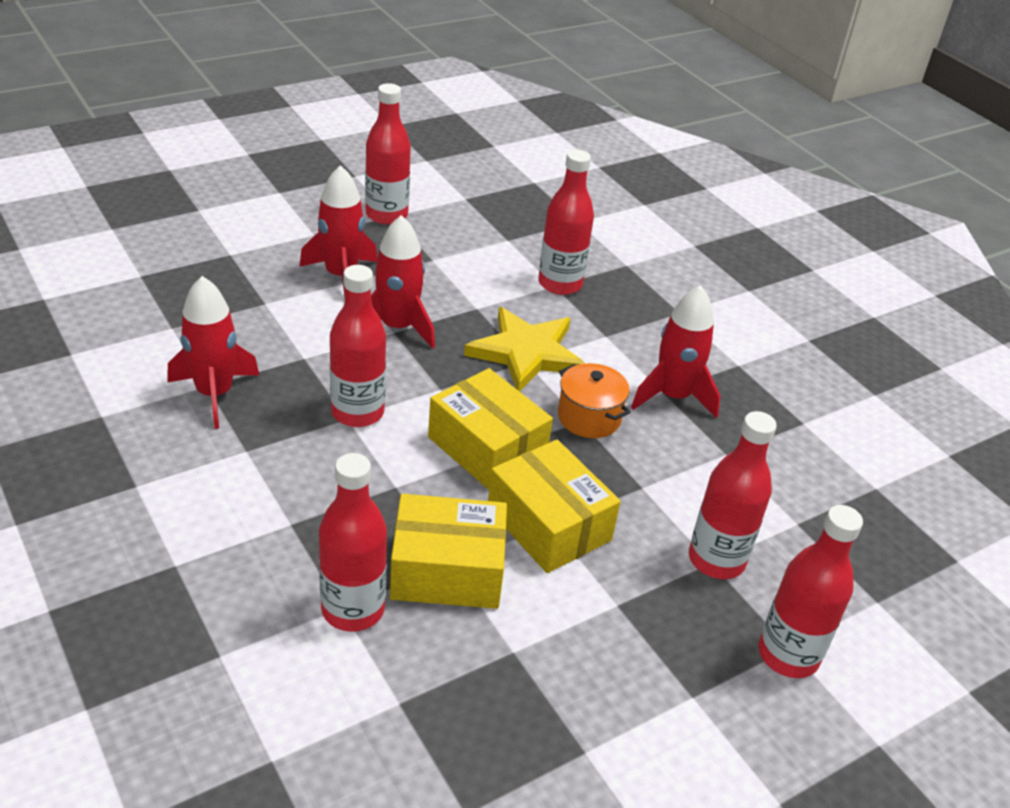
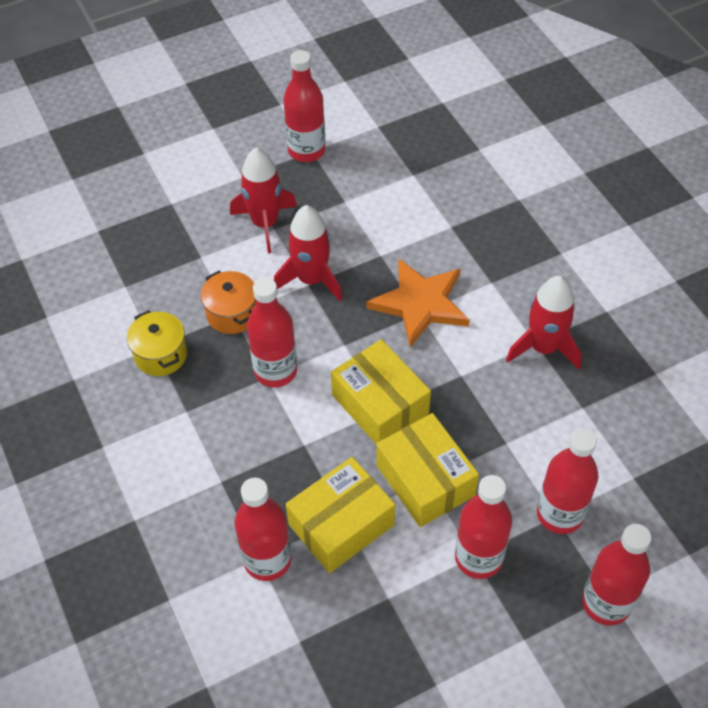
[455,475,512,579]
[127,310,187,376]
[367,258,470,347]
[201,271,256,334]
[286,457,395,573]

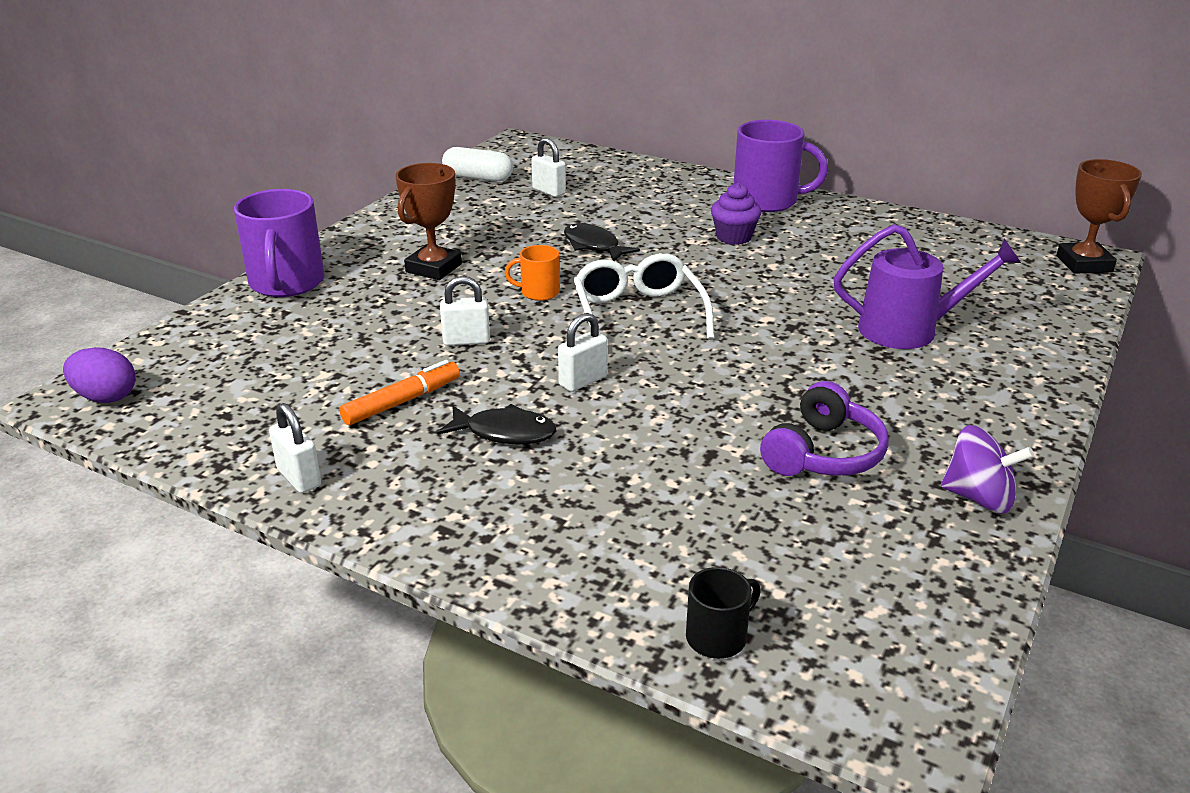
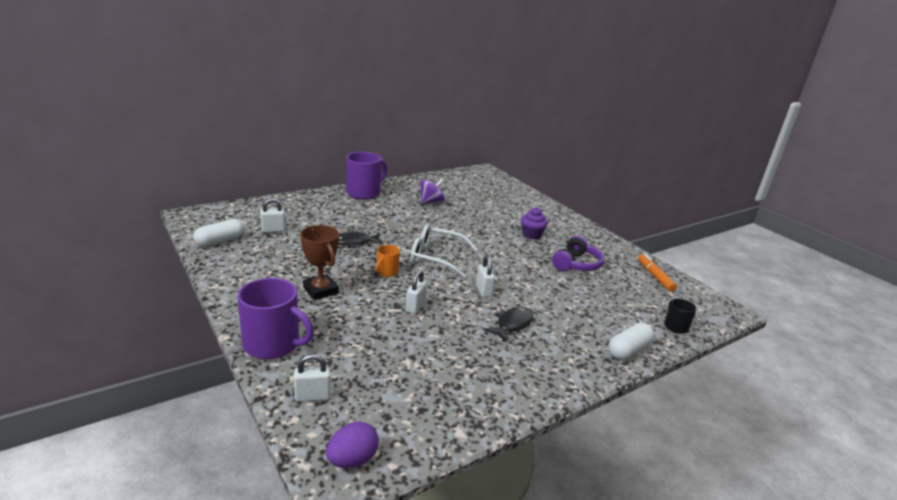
[1056,159,1142,274] (first image)
[521,207,548,239]
[833,224,1021,349] (first image)
[638,254,677,292]
[552,236,604,271]
[294,354,331,402]
[420,178,445,204]
[608,322,654,360]

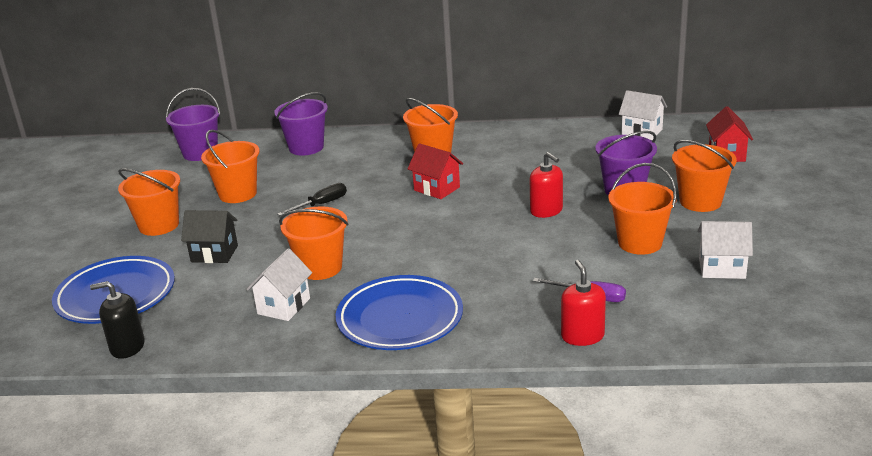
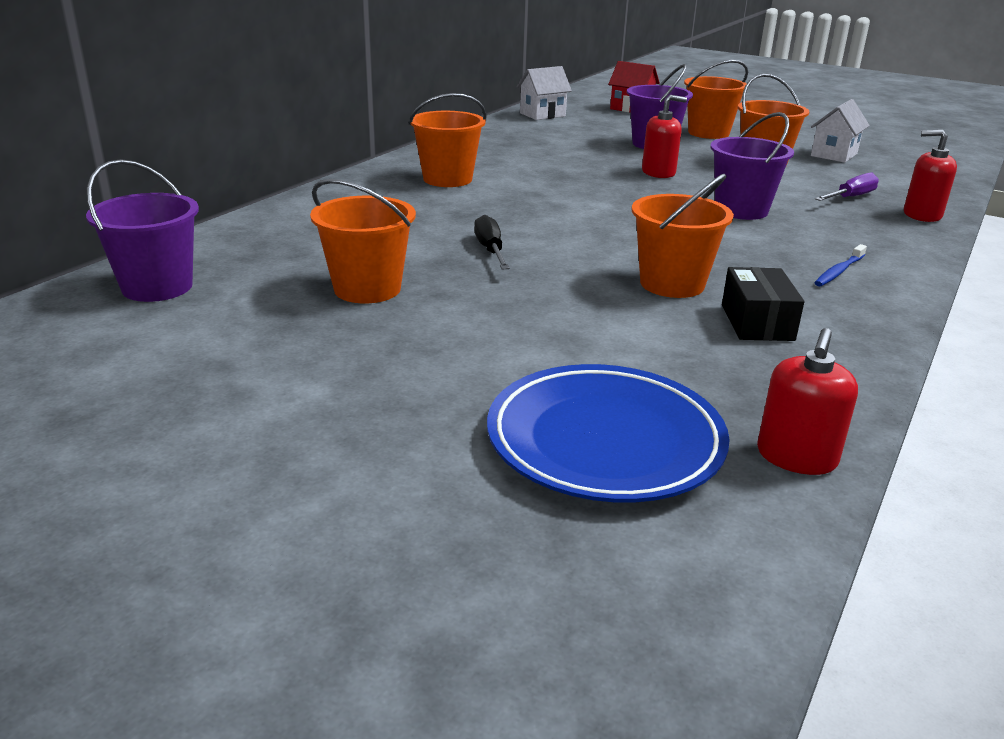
[710,112,794,220]
[408,143,463,199] (first image)
[118,168,180,236] (first image)
[181,210,238,263] (first image)
[722,267,804,341]
[814,244,867,286]
[757,328,858,475]

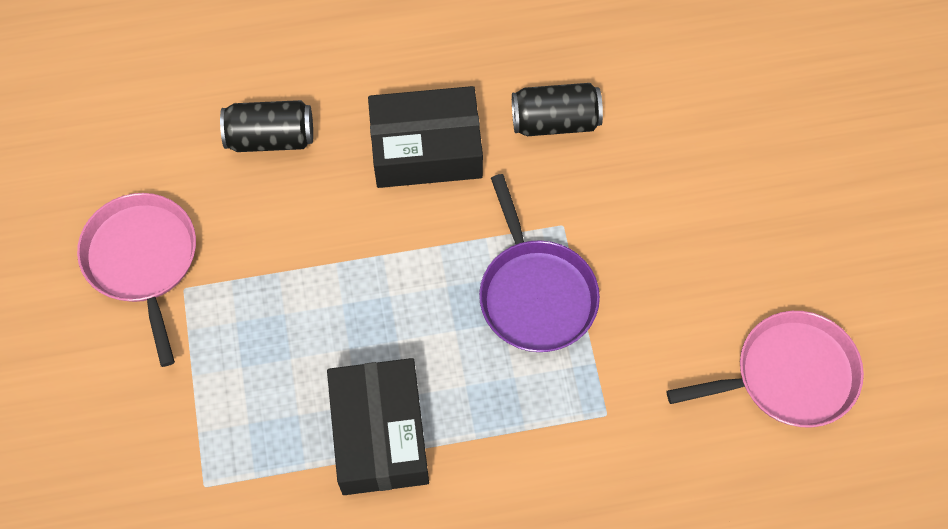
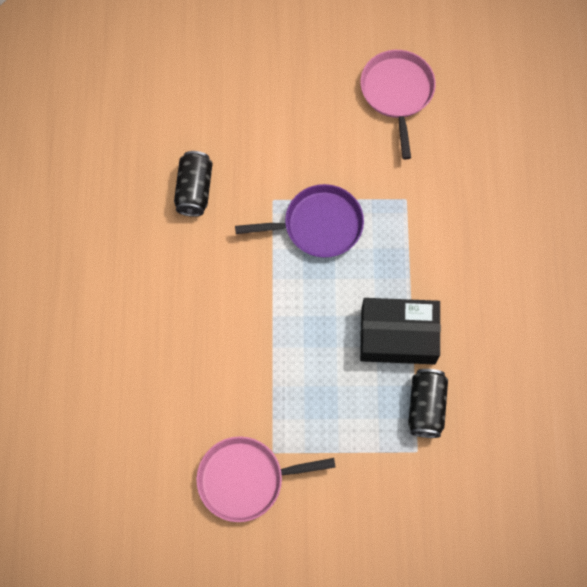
[368,86,483,188] (first image)
[408,369,448,438]

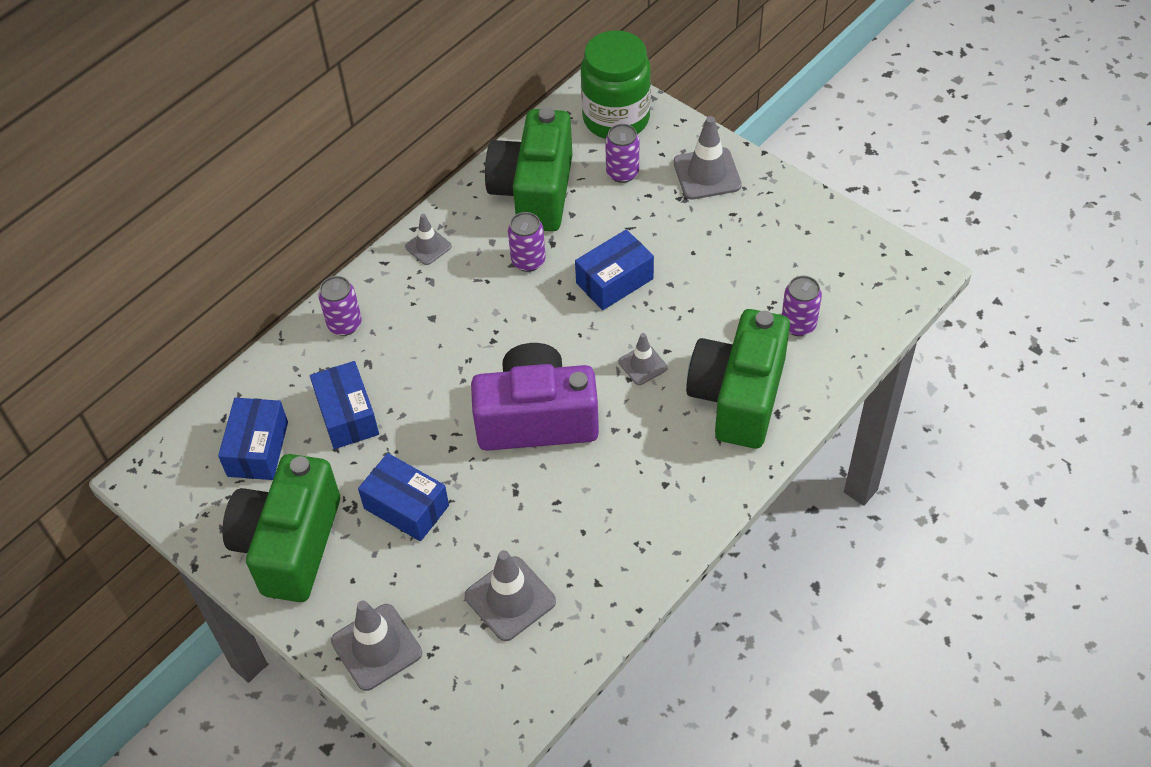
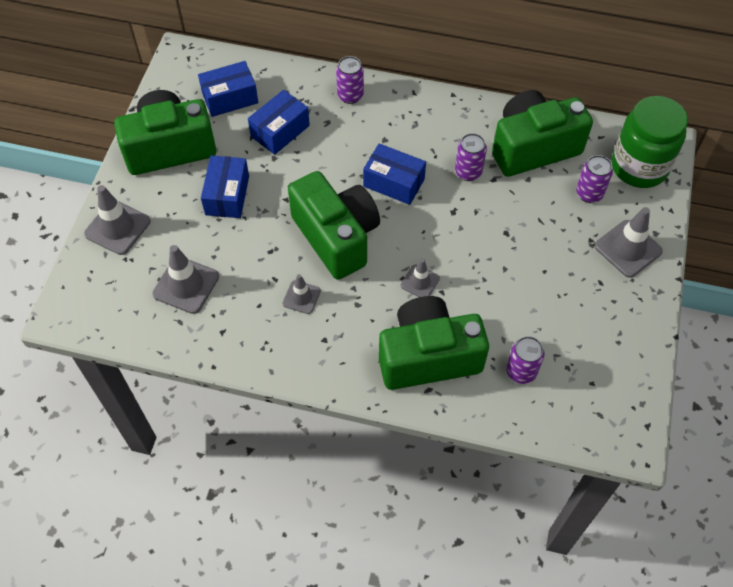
[283,274,321,314]
[363,143,426,205]
[288,171,380,280]

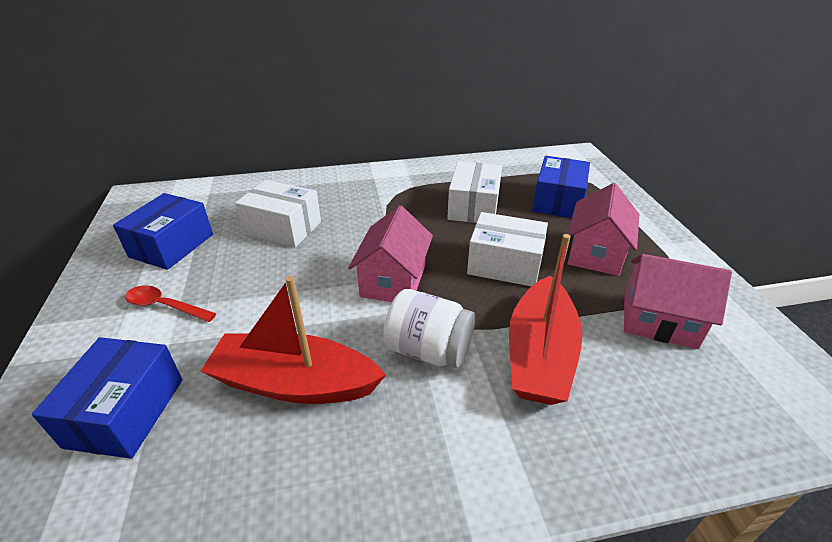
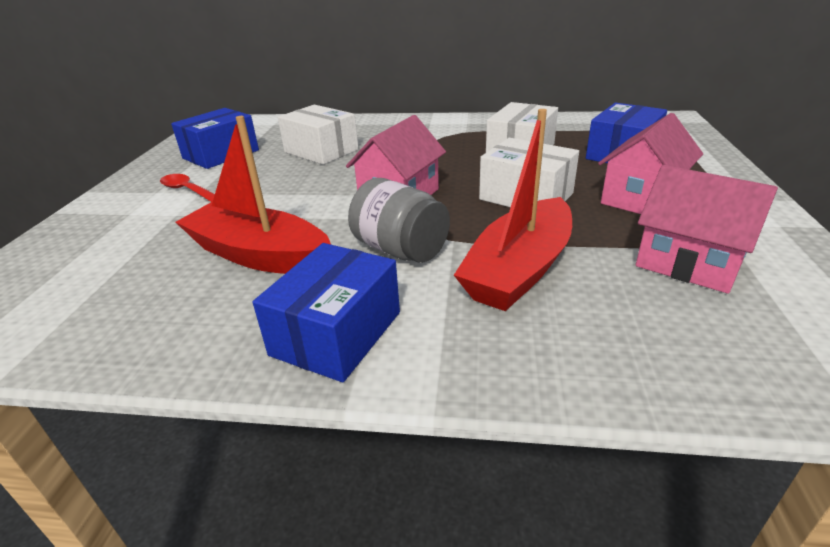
[348,178,450,263]
[253,243,400,382]

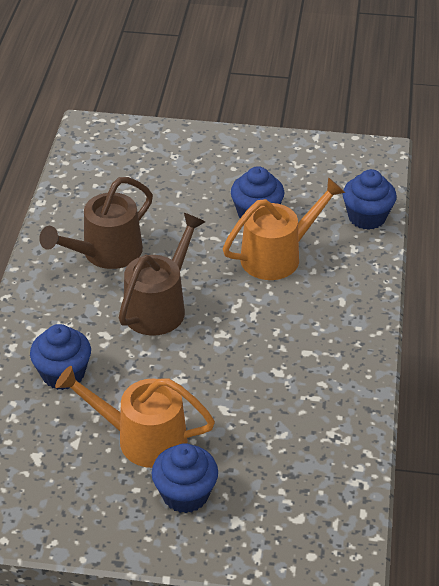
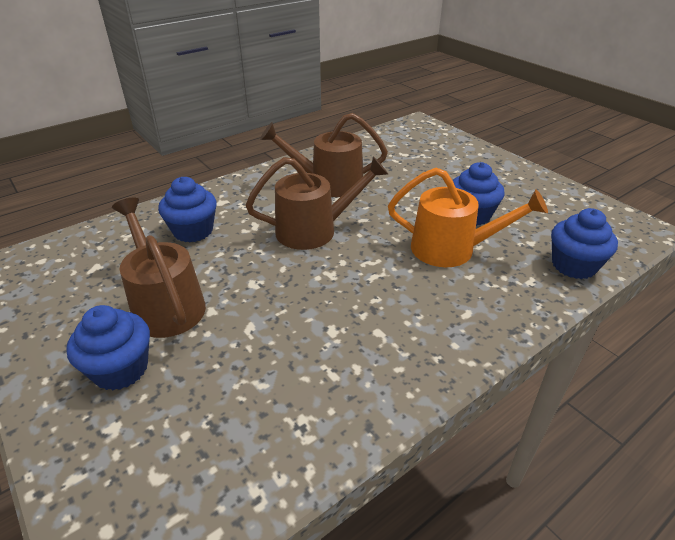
[112,198,206,338]

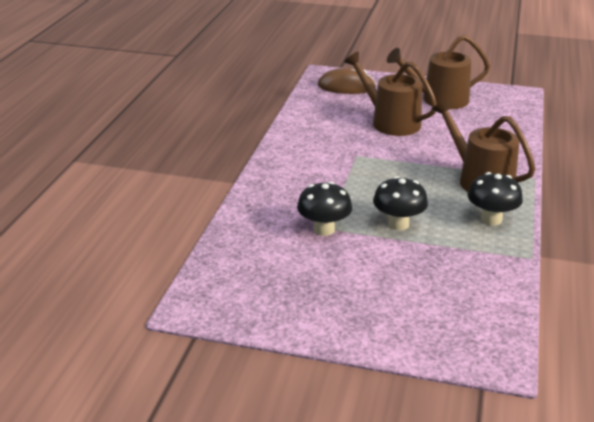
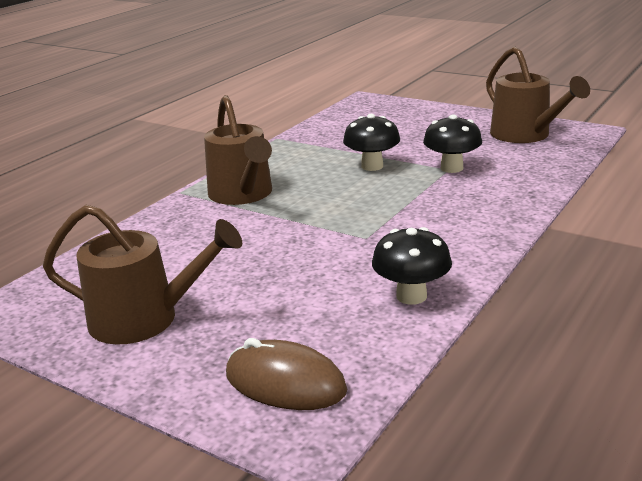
[486,47,590,143]
[372,227,452,305]

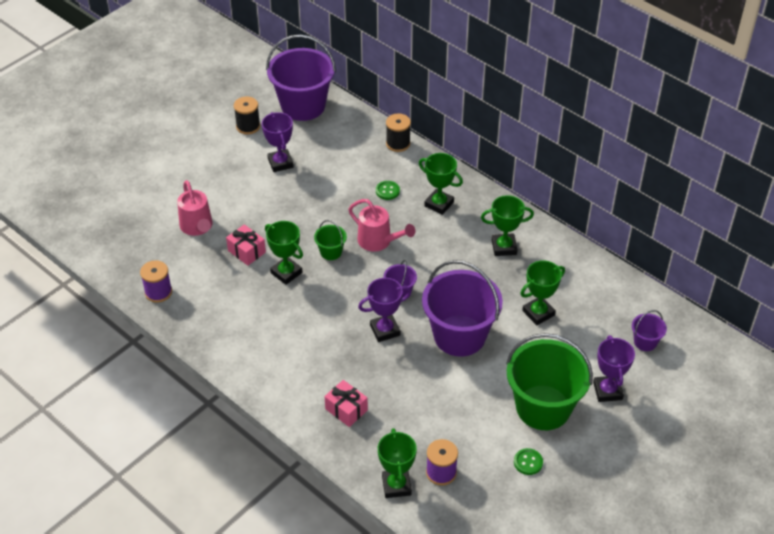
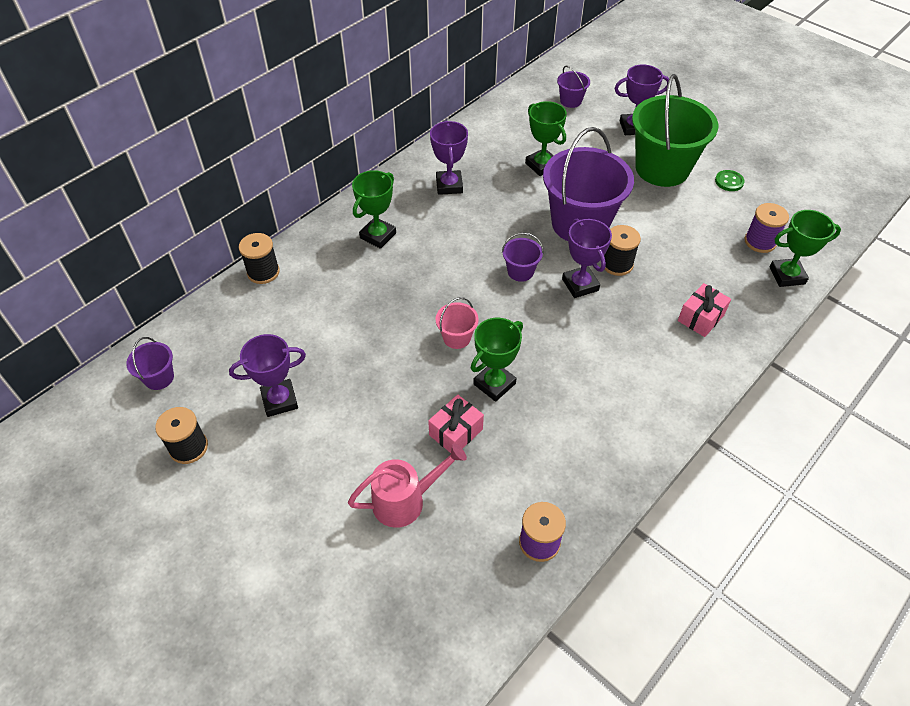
[126,337,174,390]
[376,181,400,200] (first image)
[430,121,468,195]
[348,199,415,252] (first image)
[436,297,479,349]
[604,225,641,276]

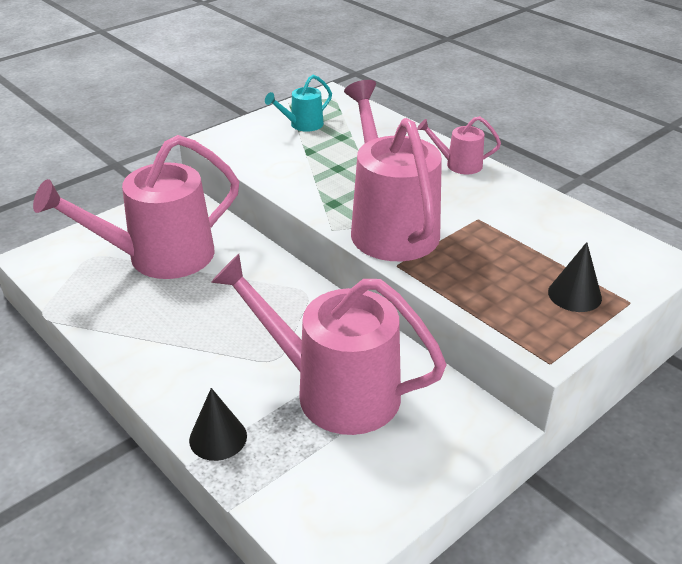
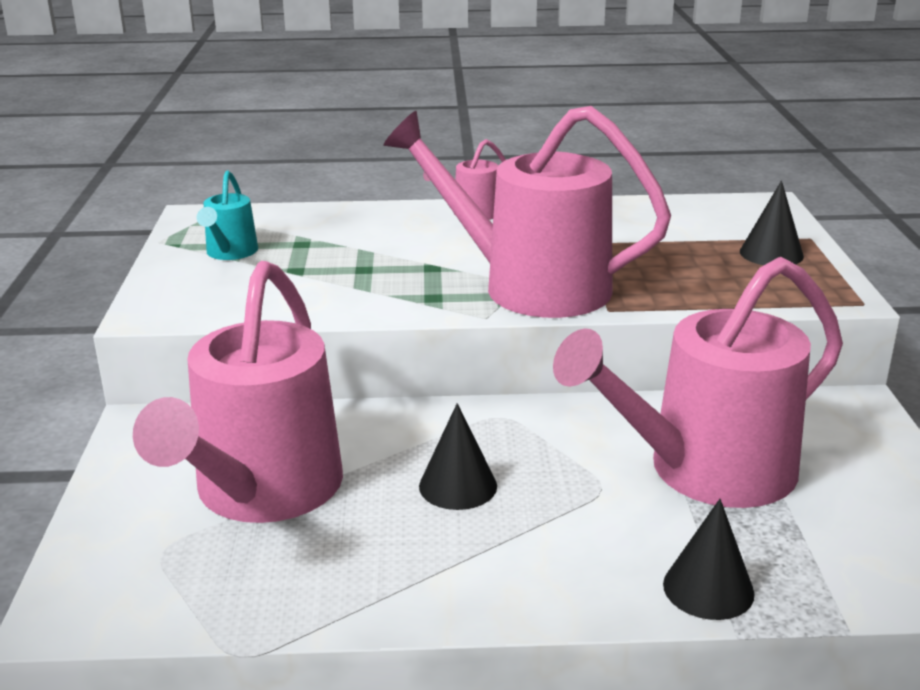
[419,403,497,510]

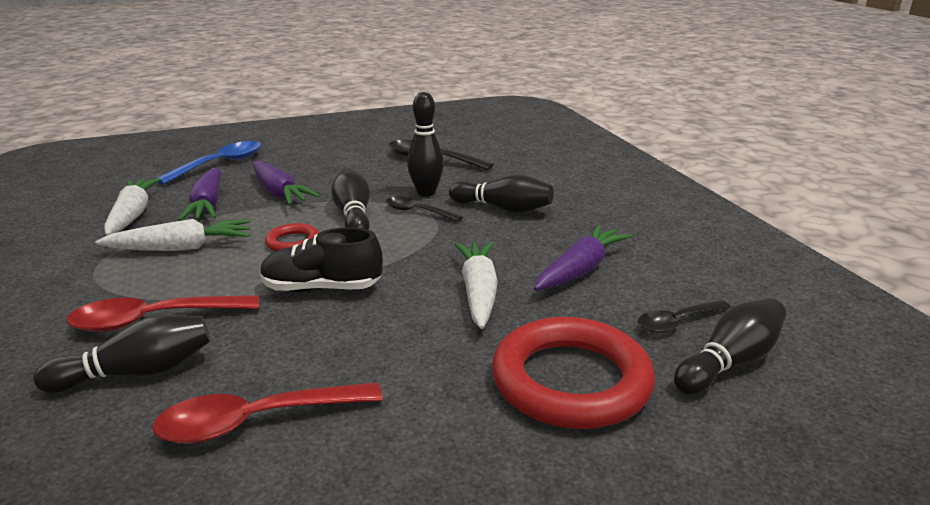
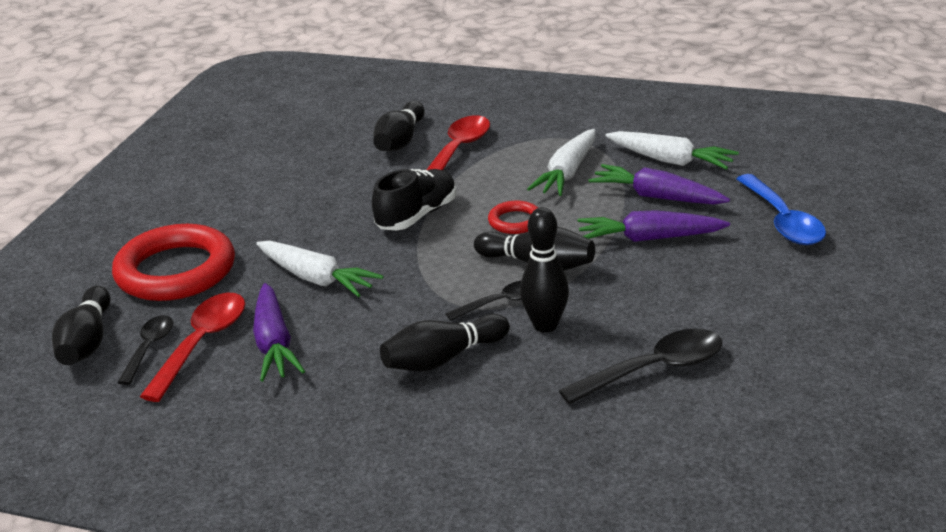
[140,293,245,402]

